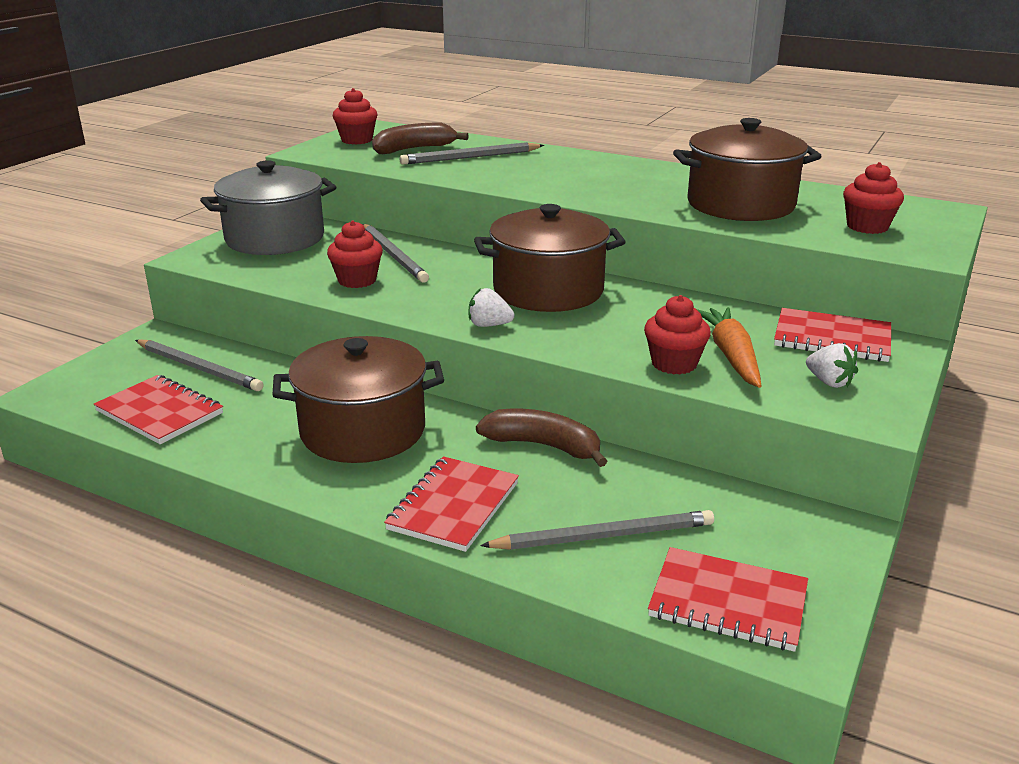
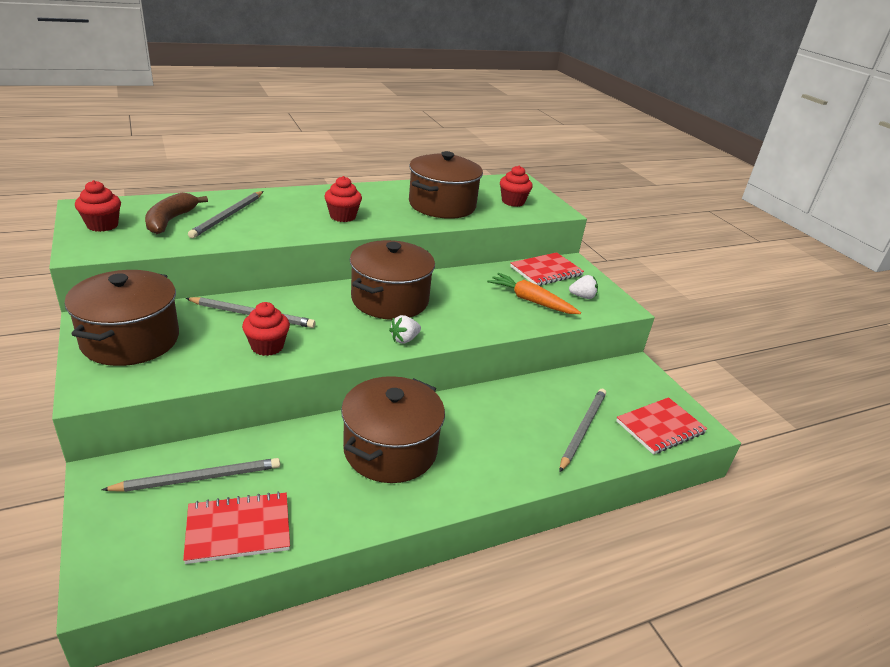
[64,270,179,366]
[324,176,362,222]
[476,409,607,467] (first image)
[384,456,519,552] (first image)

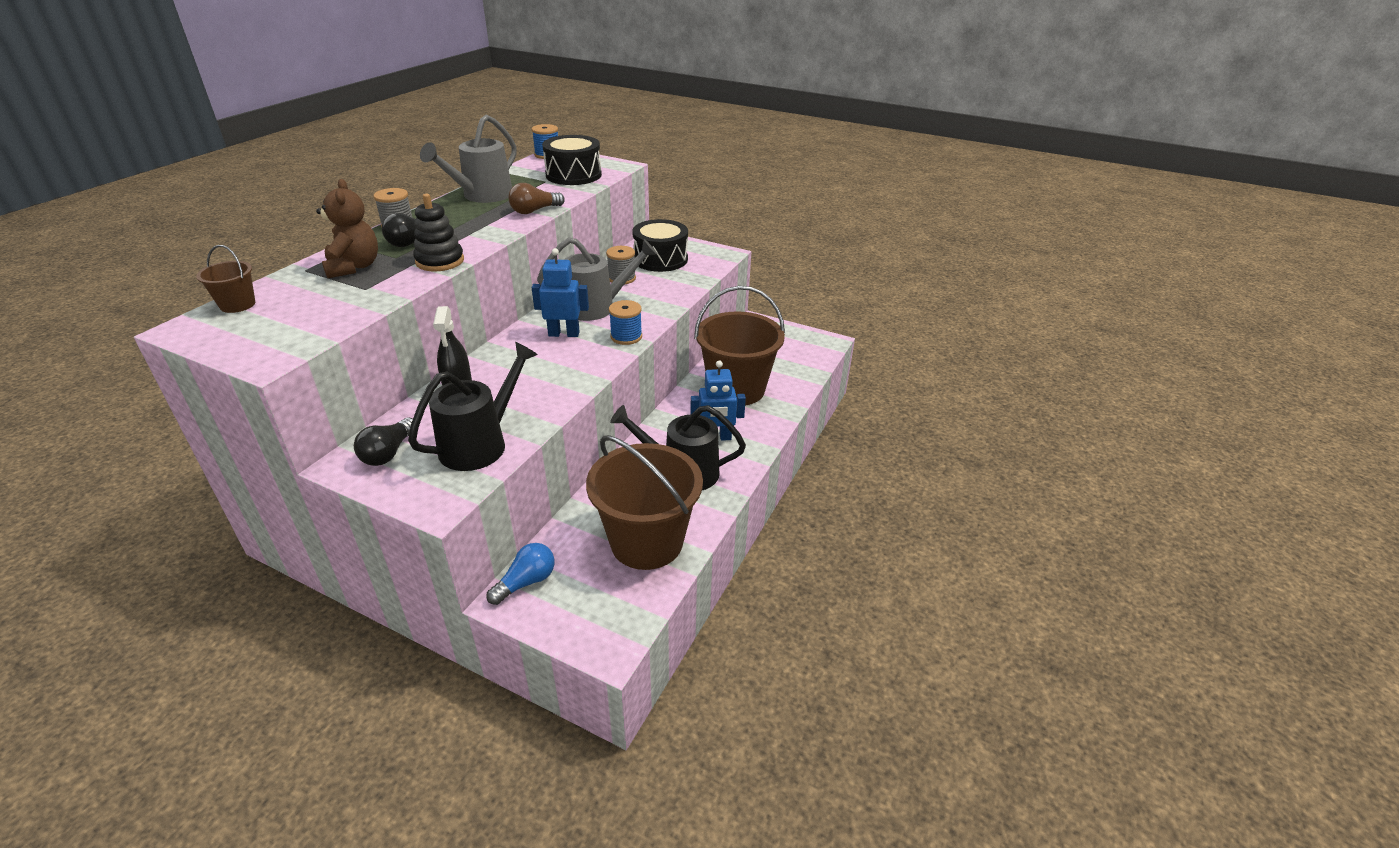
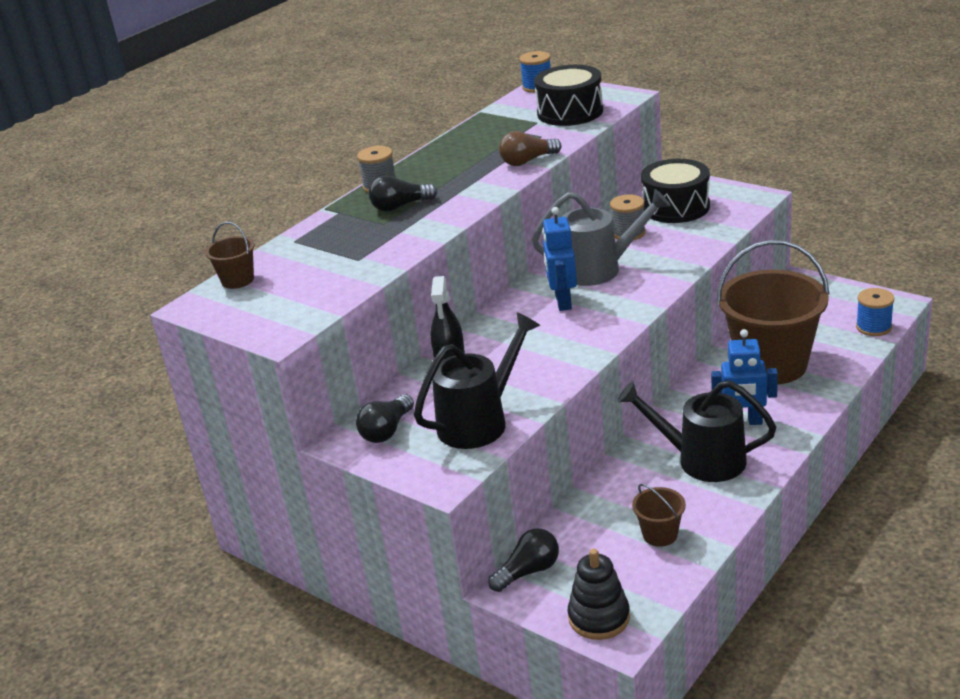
[420,115,517,203] (first image)
[316,179,378,278] (first image)
[568,549,630,640]
[542,207,577,311]
[856,288,894,336]
[632,484,686,547]
[488,528,559,592]

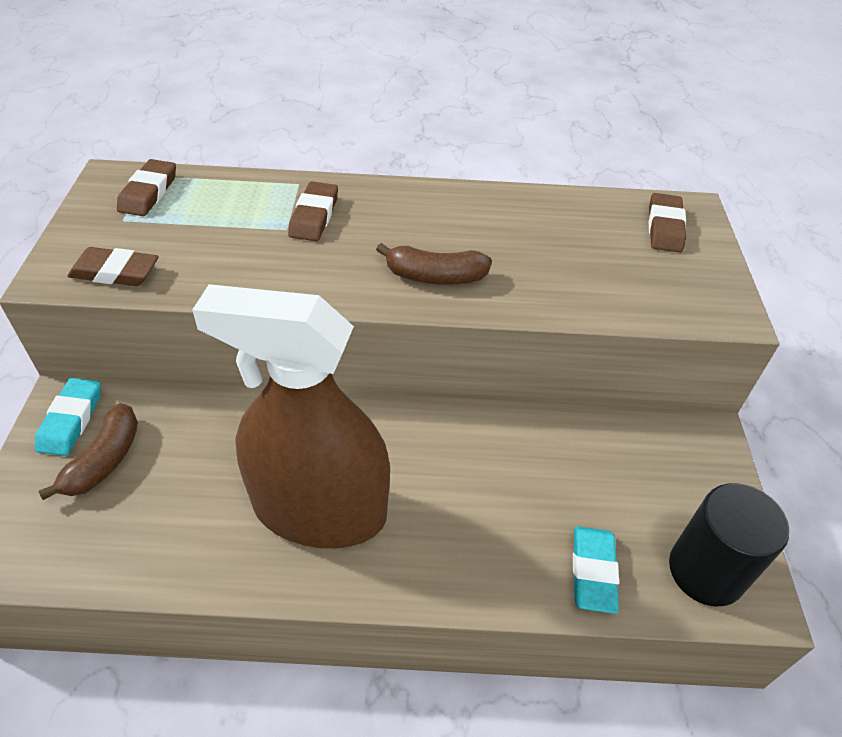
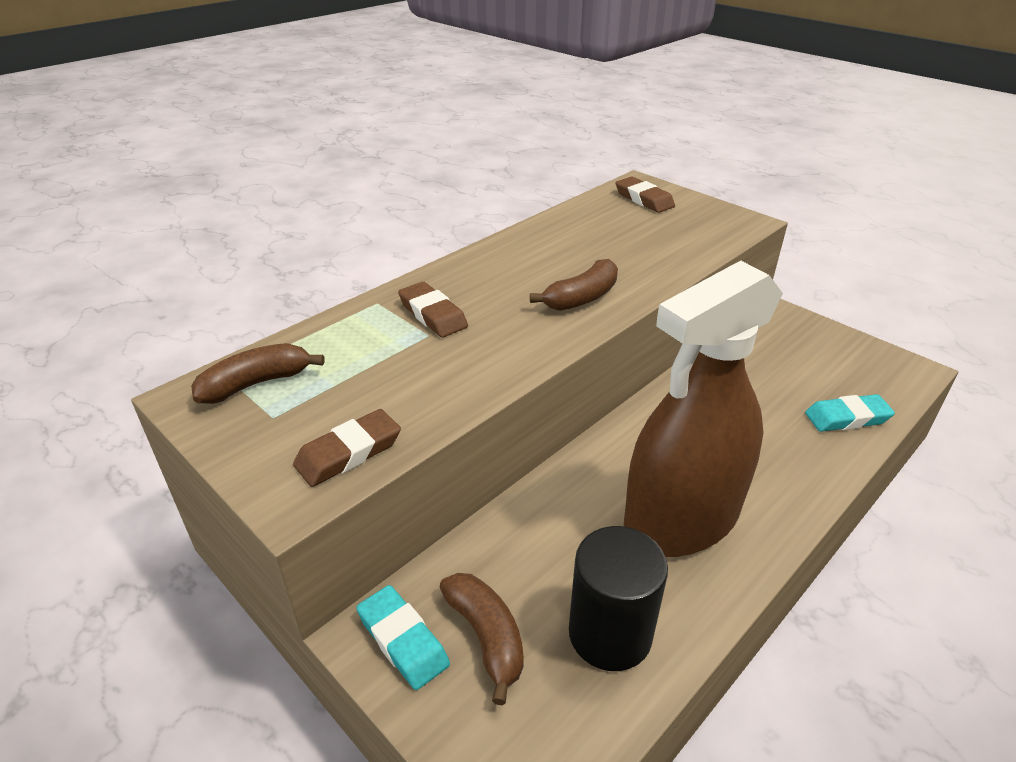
[191,343,324,404]
[569,526,668,671]
[805,394,895,432]

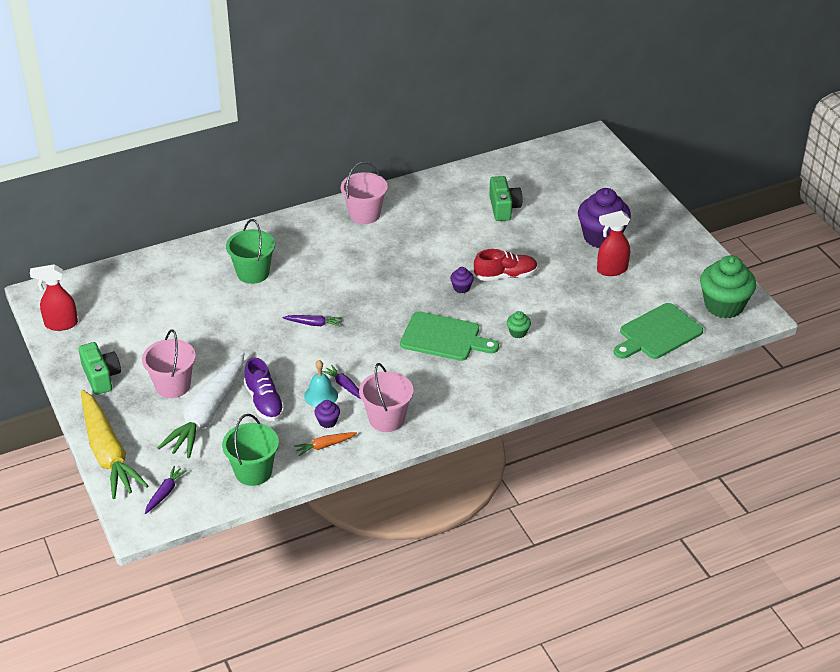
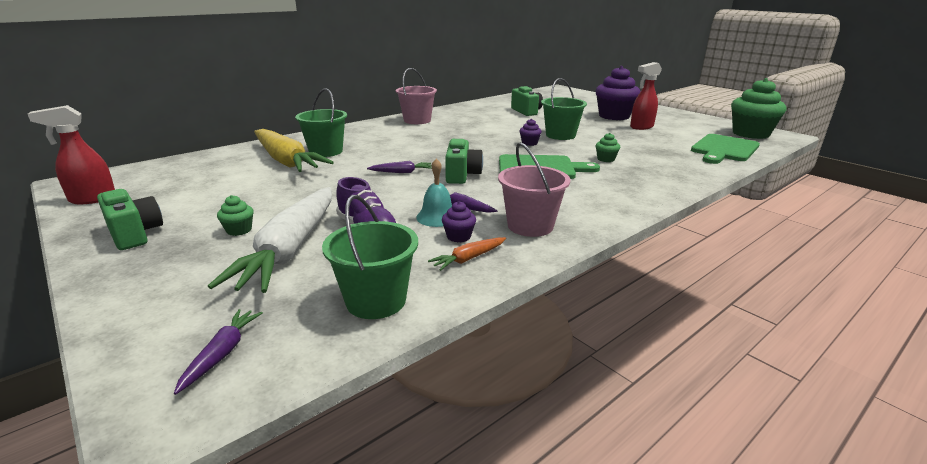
[541,78,587,140]
[217,195,254,236]
[254,129,334,172]
[445,139,483,184]

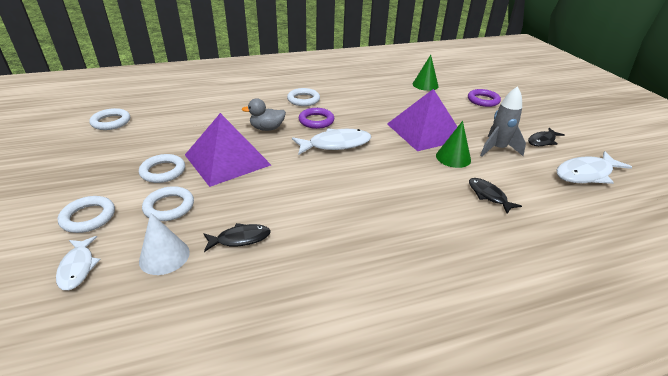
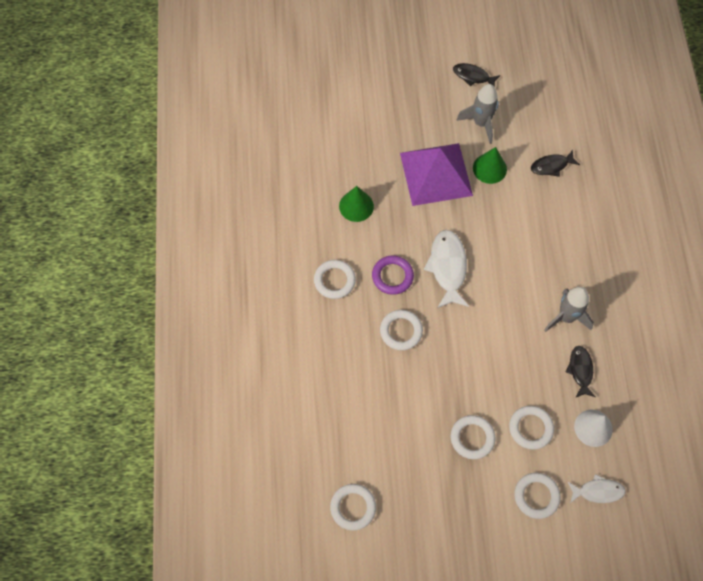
[339,186,374,222]
[468,89,501,107] (first image)
[380,310,423,350]
[185,113,271,187] (first image)
[453,63,500,87]
[556,151,632,184] (first image)
[544,287,594,332]

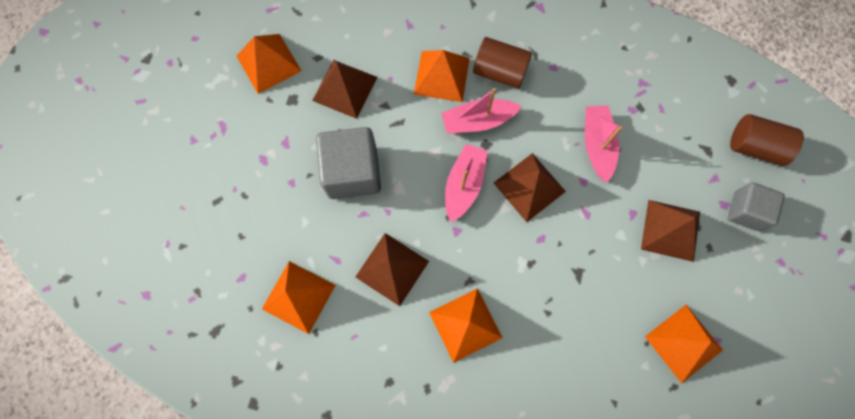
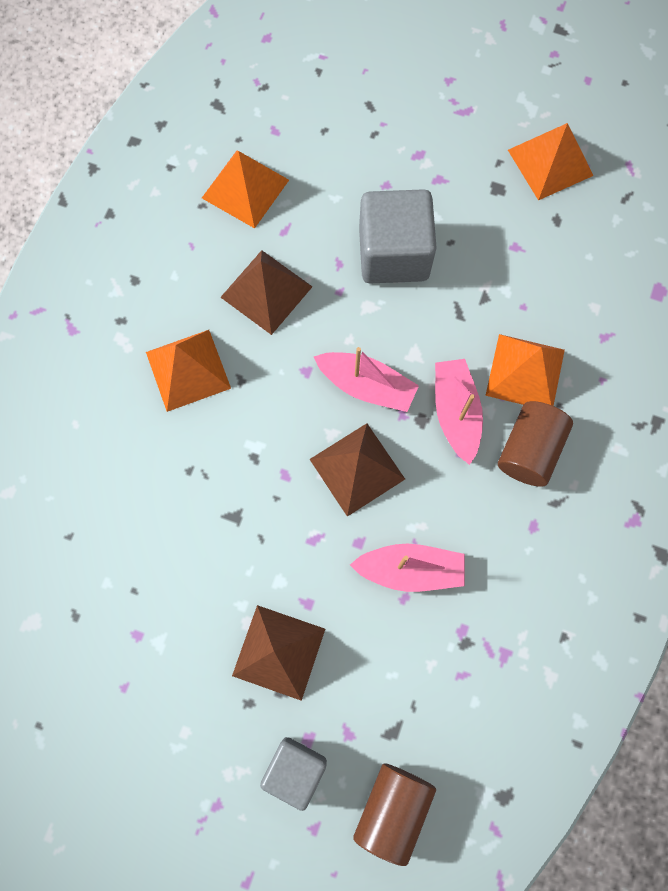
[312,60,377,119] (first image)
[645,305,723,383] (first image)

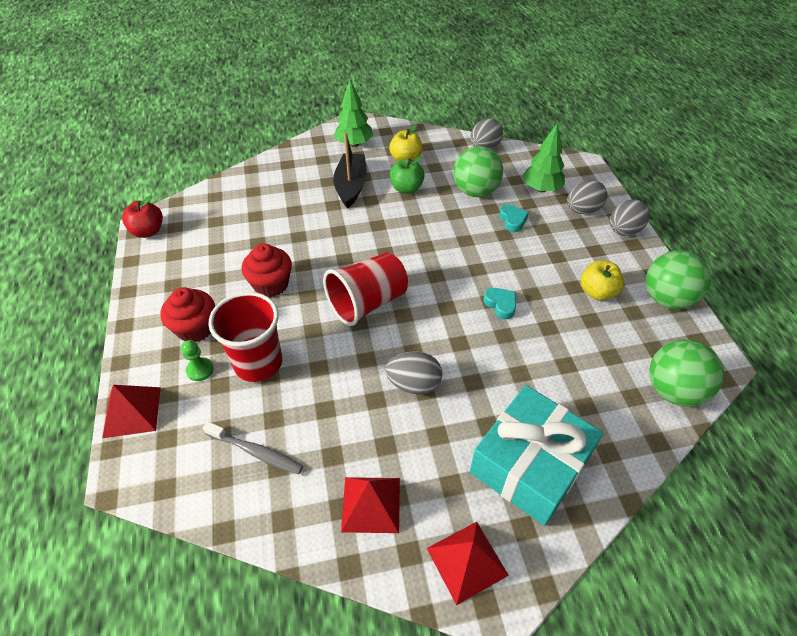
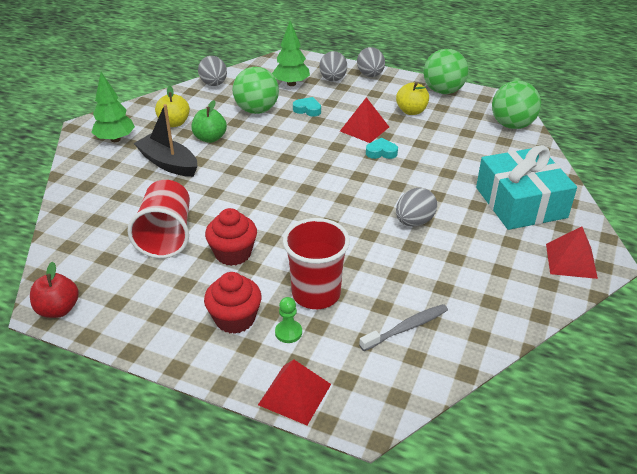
[127,180,190,259]
[340,97,389,143]

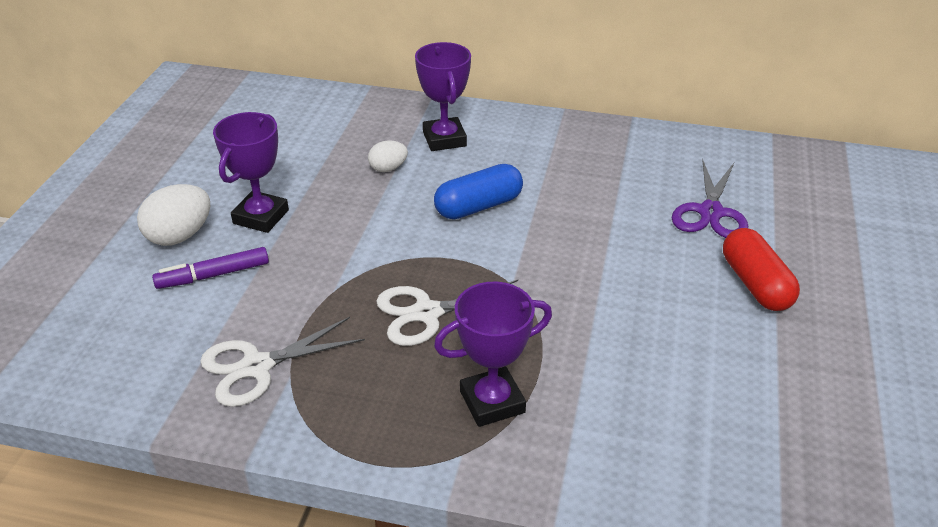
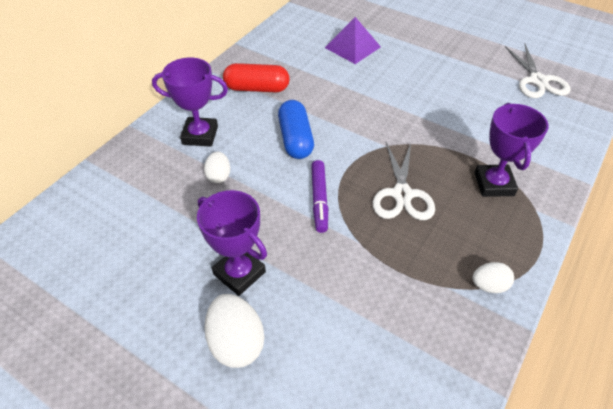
[325,17,381,64]
[223,63,290,92]
[311,160,328,233]
[505,44,571,98]
[472,262,514,293]

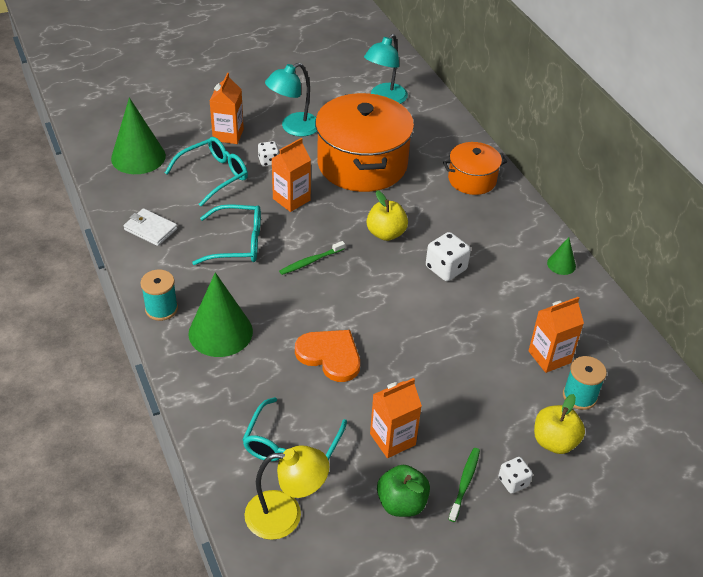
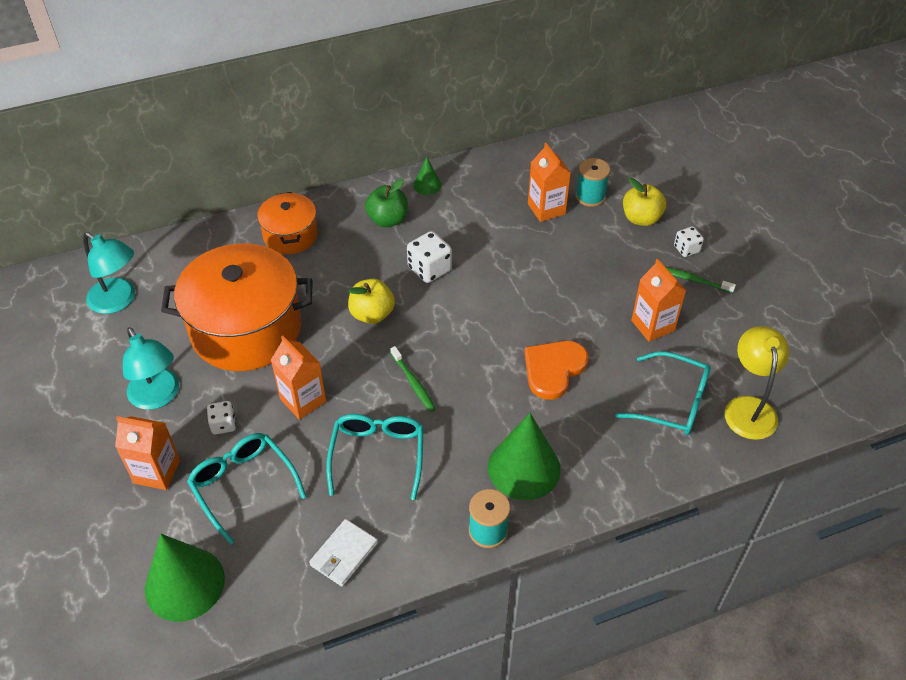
[365,179,408,227]

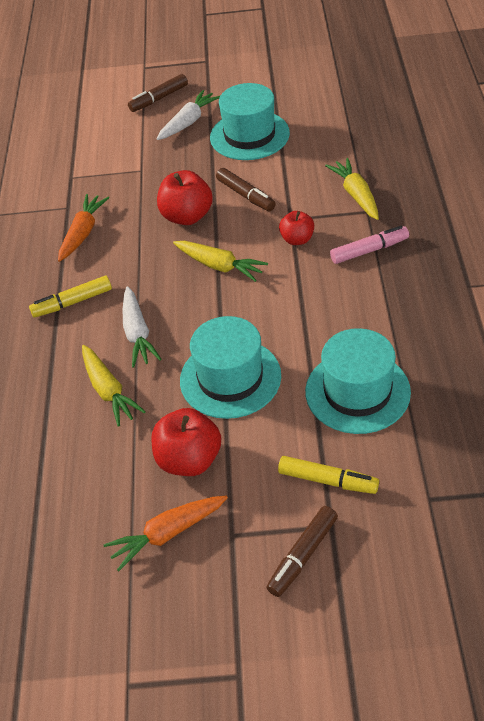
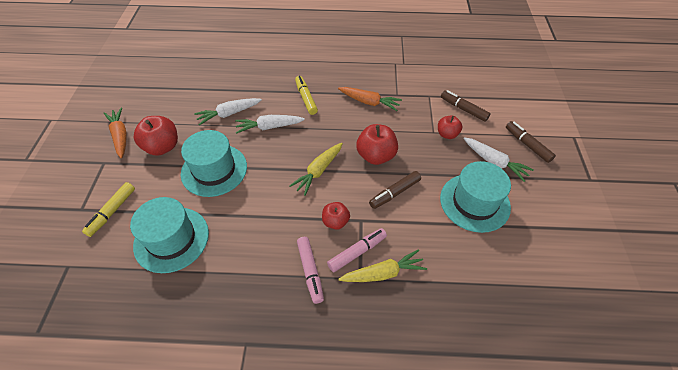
[194,98,262,126]
[441,90,491,122]
[438,115,462,139]
[327,228,387,272]

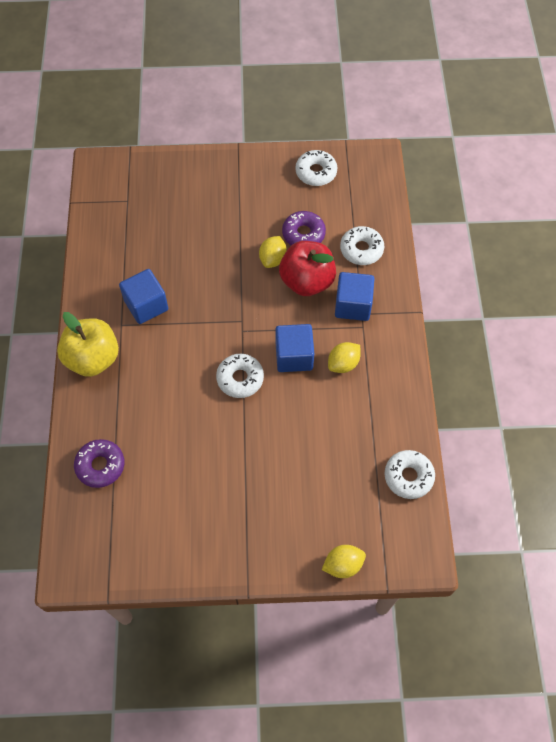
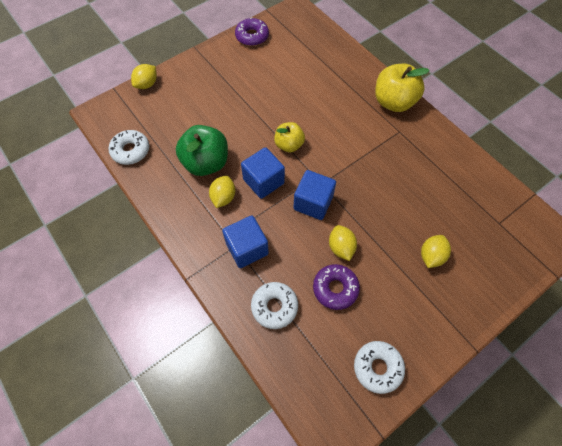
[279,241,336,296] (first image)
[293,170,336,220]
[274,122,305,152]
[235,17,269,46]
[176,125,228,176]
[421,235,451,268]

